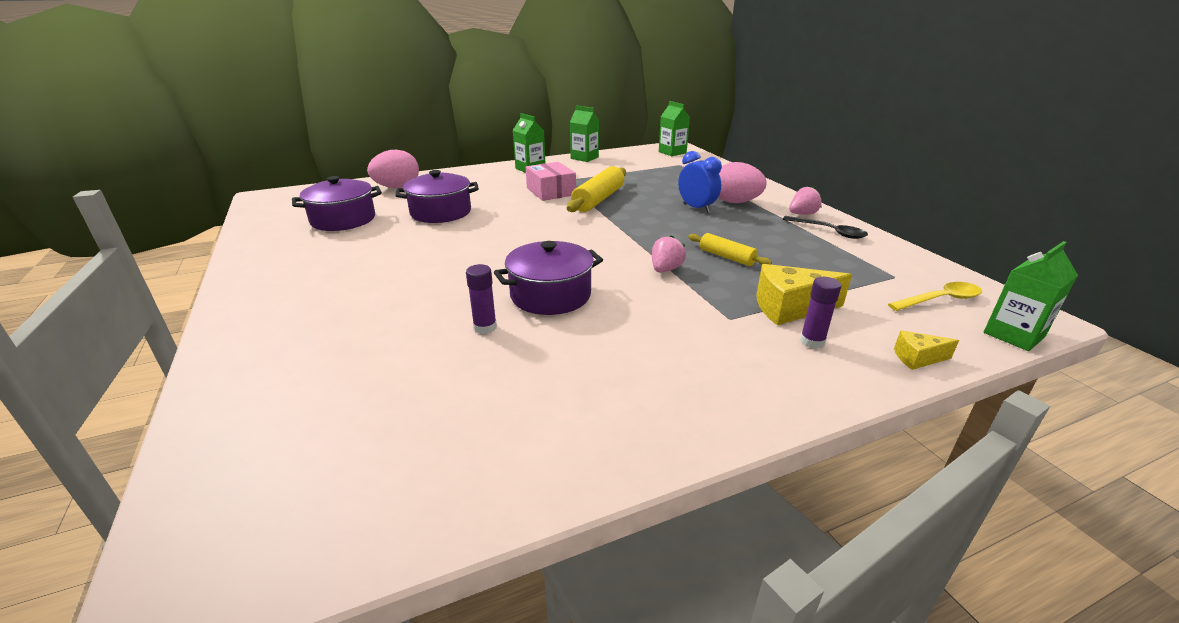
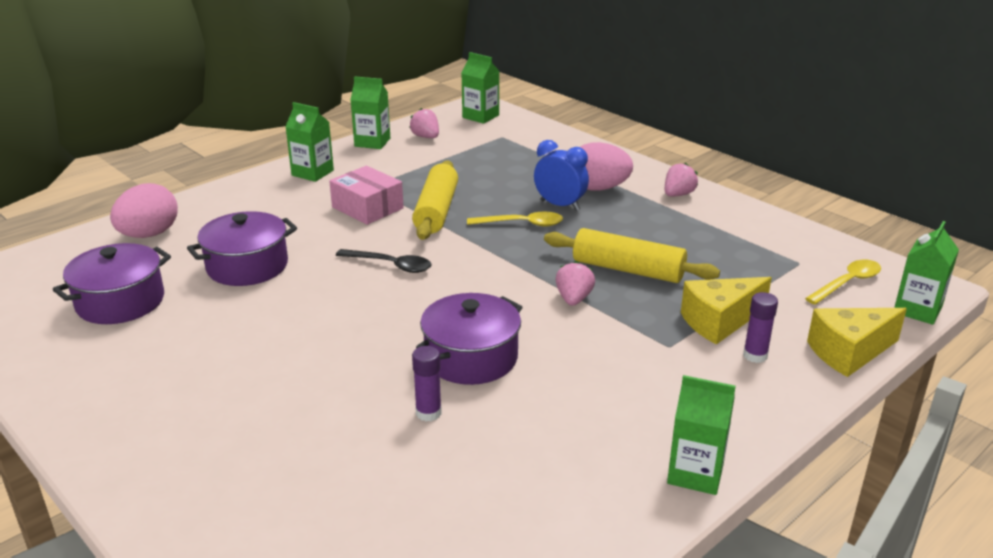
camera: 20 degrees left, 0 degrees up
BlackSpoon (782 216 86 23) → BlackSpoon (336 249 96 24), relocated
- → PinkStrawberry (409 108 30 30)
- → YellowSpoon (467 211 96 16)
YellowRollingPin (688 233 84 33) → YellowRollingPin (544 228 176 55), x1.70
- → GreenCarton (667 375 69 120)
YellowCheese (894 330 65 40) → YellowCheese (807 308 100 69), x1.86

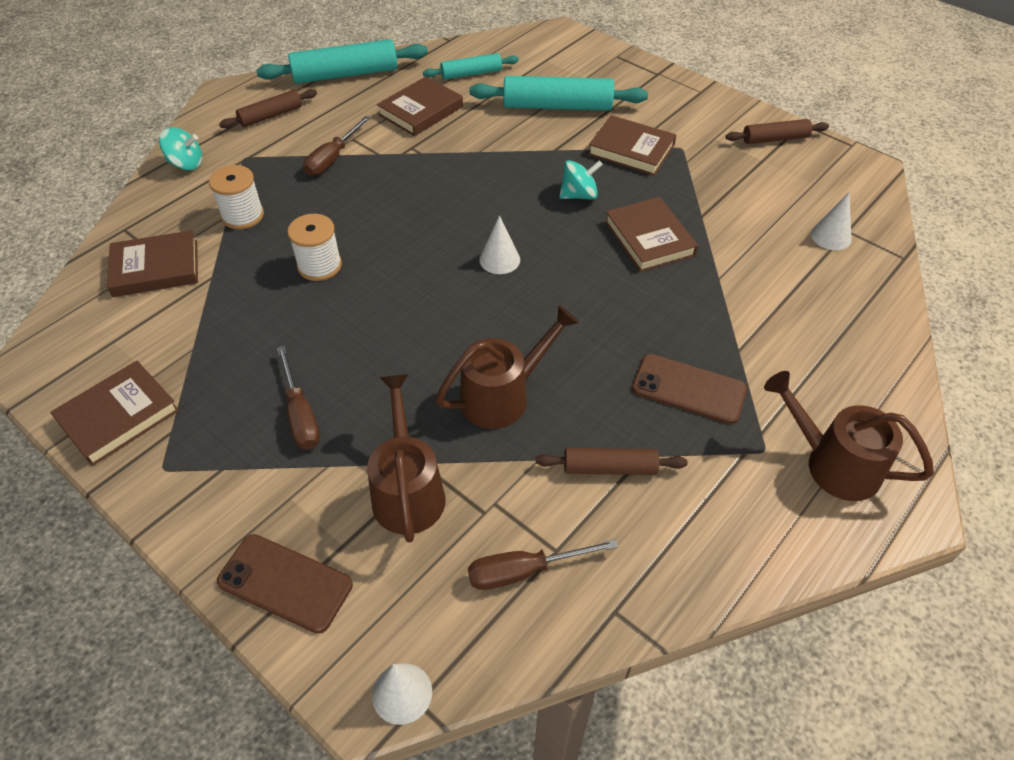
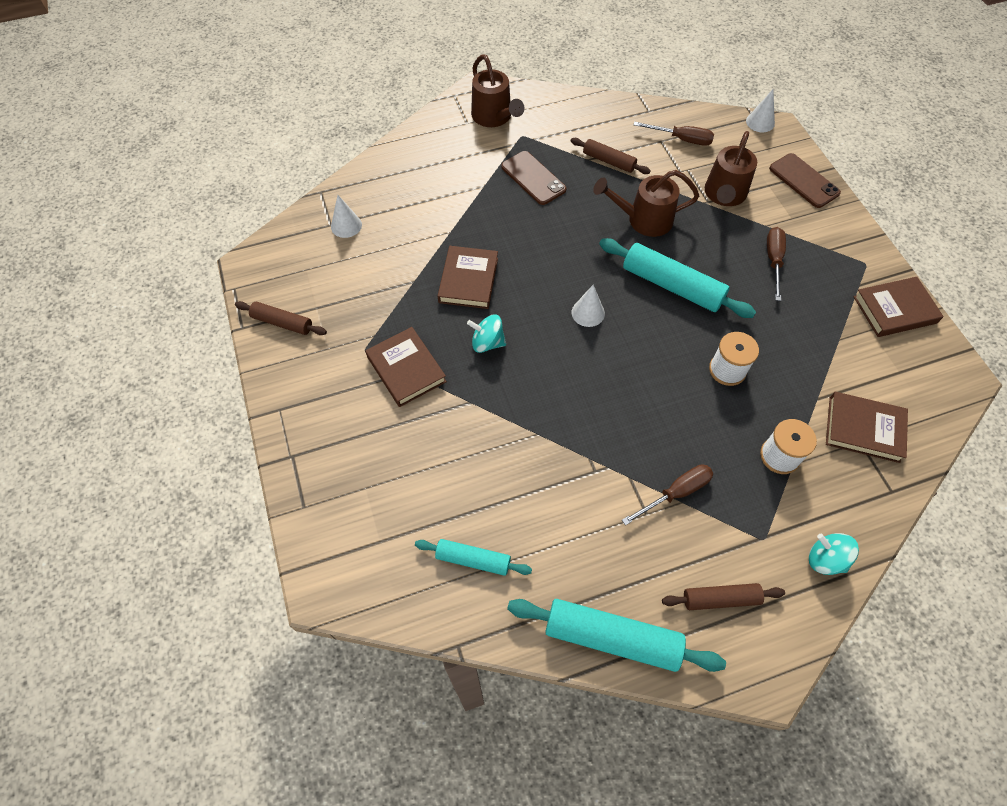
camera: 150 degrees left, 10 degrees up
TurquoiseRollingPin (470 76 178 35) → TurquoiseRollingPin (599 238 157 80), relocated
BrownBook (377 76 86 60) → -

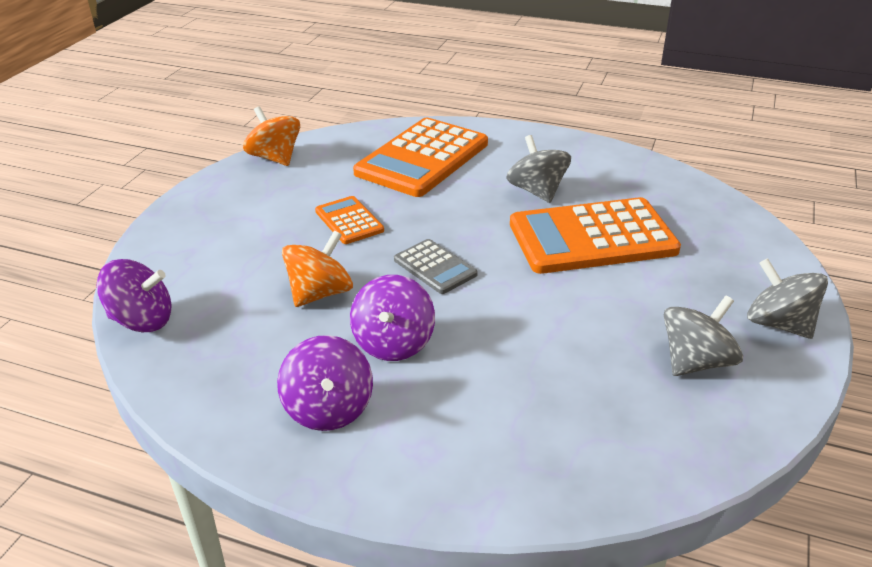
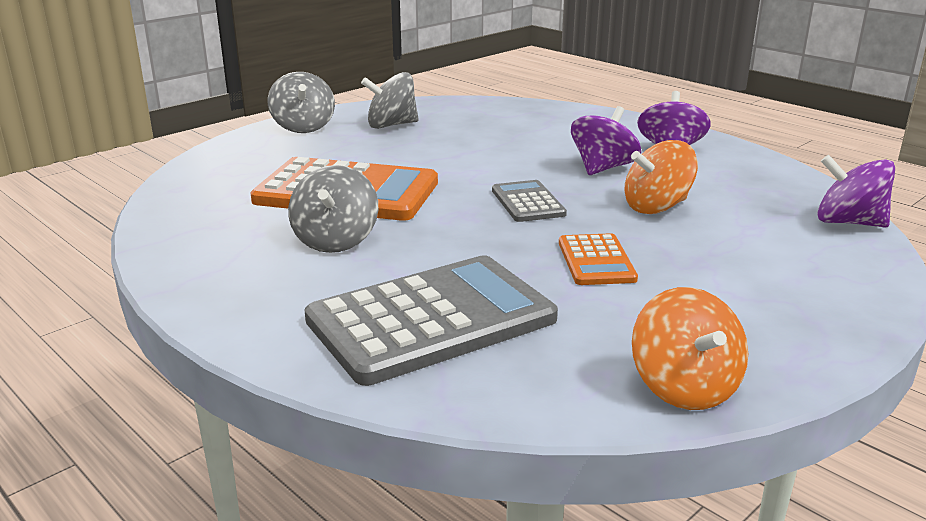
camera: 155 degrees left, 10 degrees down
OrangeCalculator (353 118 135 79) → GreyCalculator (305 255 253 131)

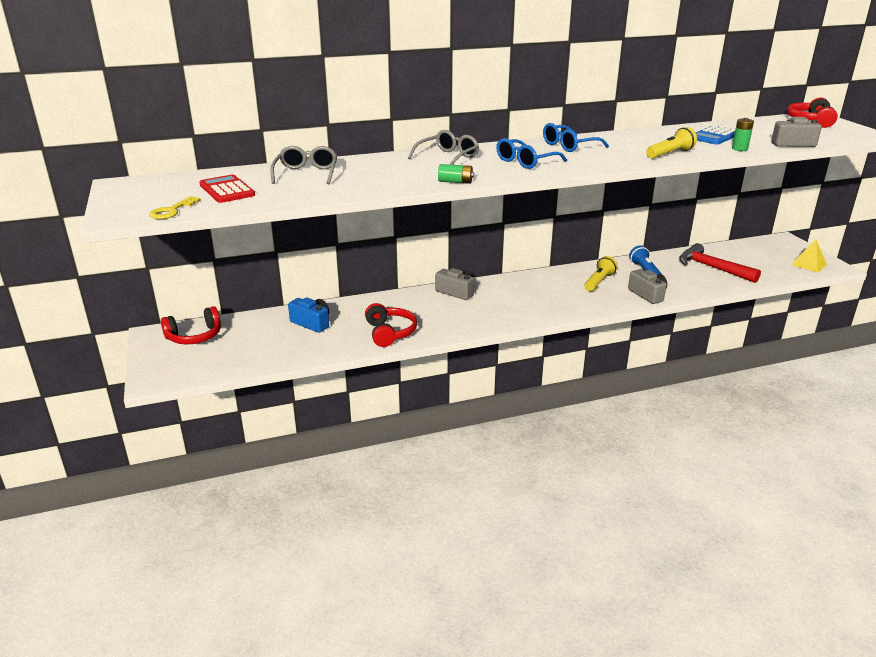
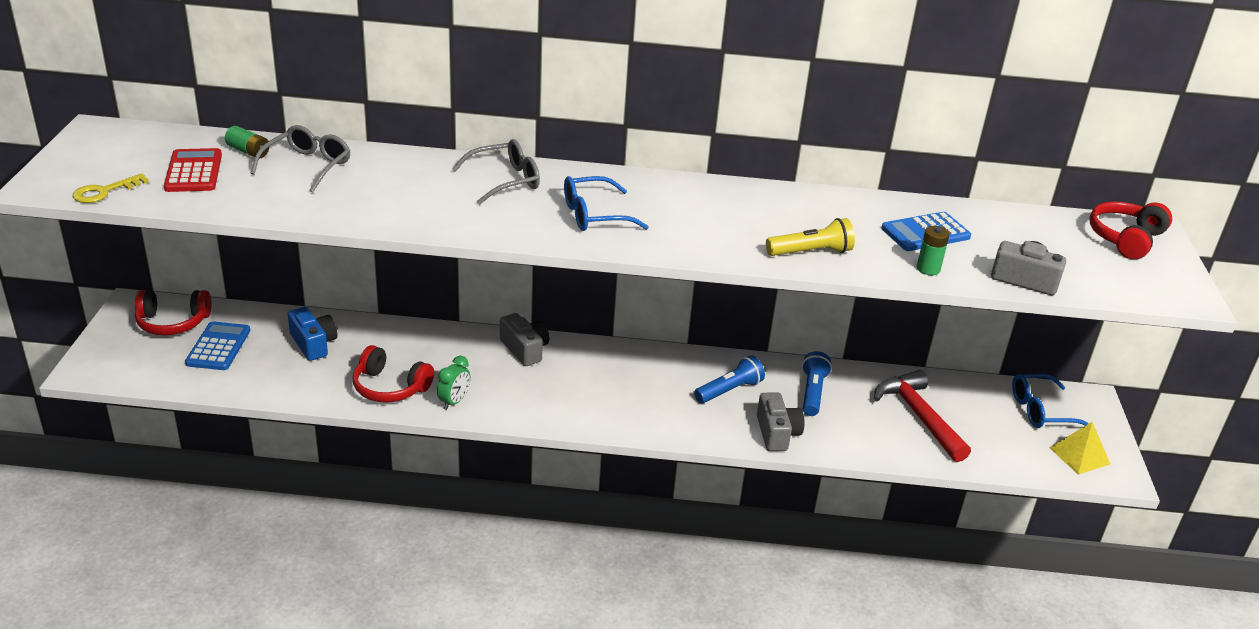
camera: 20 degrees right, 5 degrees up
- → BlueCalculator (185 321 65 49)
GreenBattery (438 164 36 20) → GreenBattery (225 126 45 32), relocated
RedHeadphones (365 303 52 44) → RedHeadphones (352 345 82 58), 105 degrees clockwise
- → GreenClock (437 356 33 54)
YellowFlashlight (584 256 33 35) → BlueFlashlight (694 355 71 48)
BlueGlasses (543 123 66 29) → BlueGlasses (1012 373 76 55), relocated

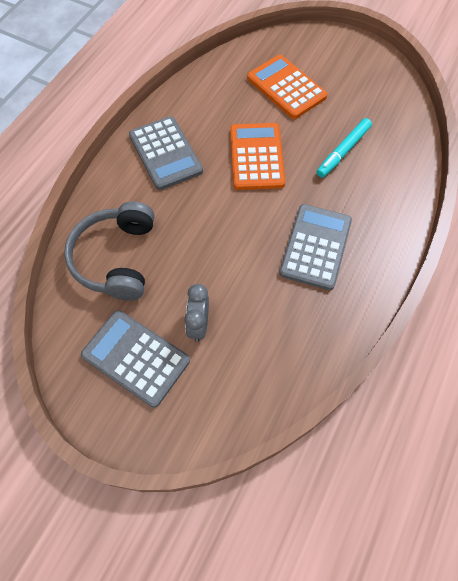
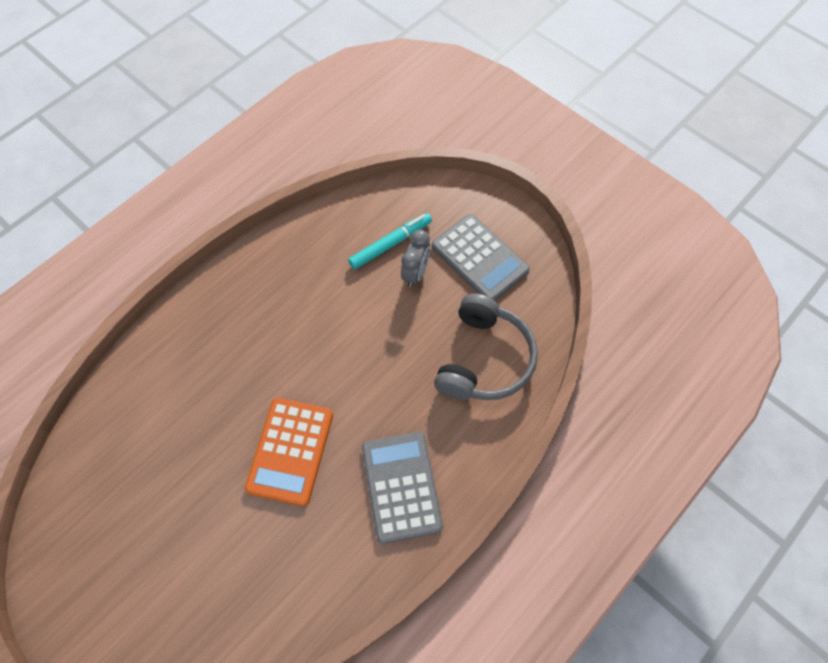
camera: 165 degrees left, 0 degrees up
TurquoiseMarker (317 118 55 60) → TurquoiseMarker (348 213 84 56), relocated
OrangeCalculator (247 55 80 64) → -
GreyCalculator (279 204 73 86) → -

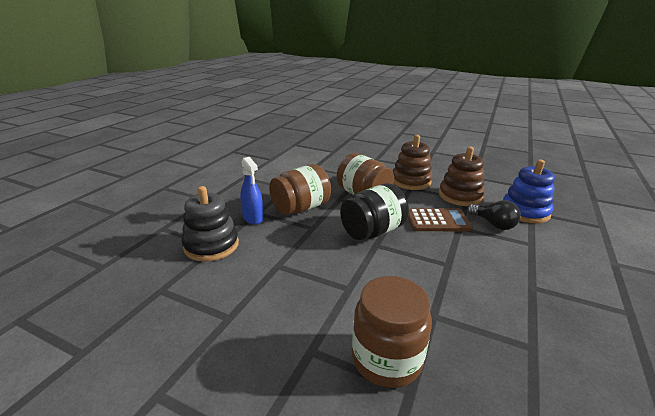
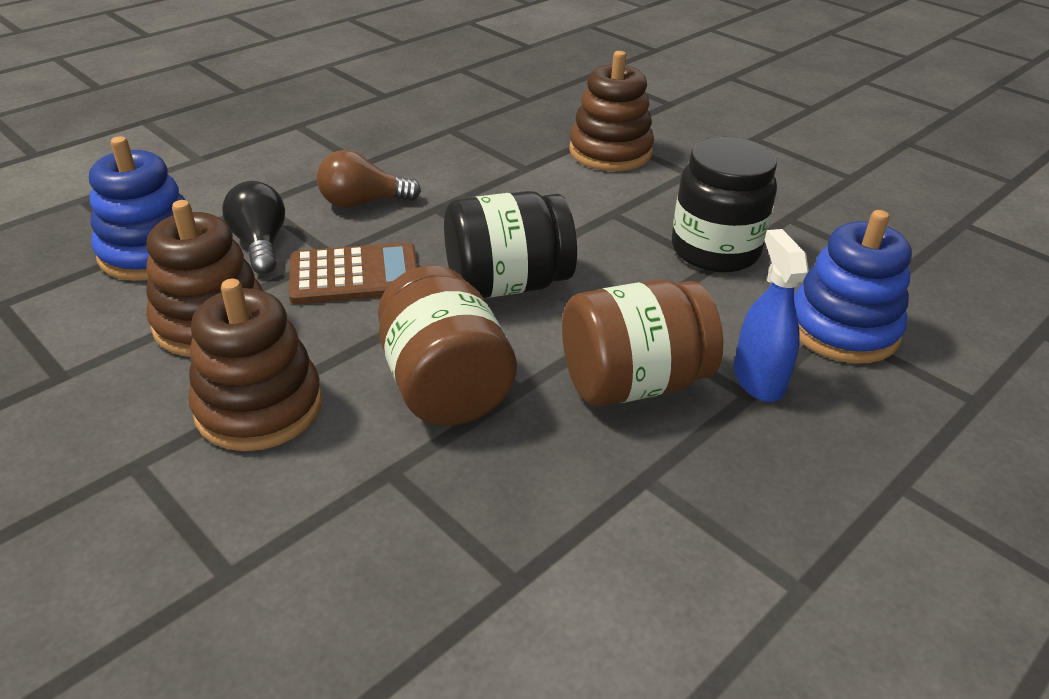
camera: 160 degrees left, 10 degrees up
BrownCalculator (408 208 65 23) → BrownCalculator (289 242 129 62), 150 degrees clockwise
- → BrownLightBulb (317 150 104 58)
BrownJar (352 276 80 112) → BrownStackingToy (569 51 85 120)
- → BlackJar (672 137 105 136)
BlackStackingToy (182 186 57 76) → BlueStackingToy (794 210 118 153)

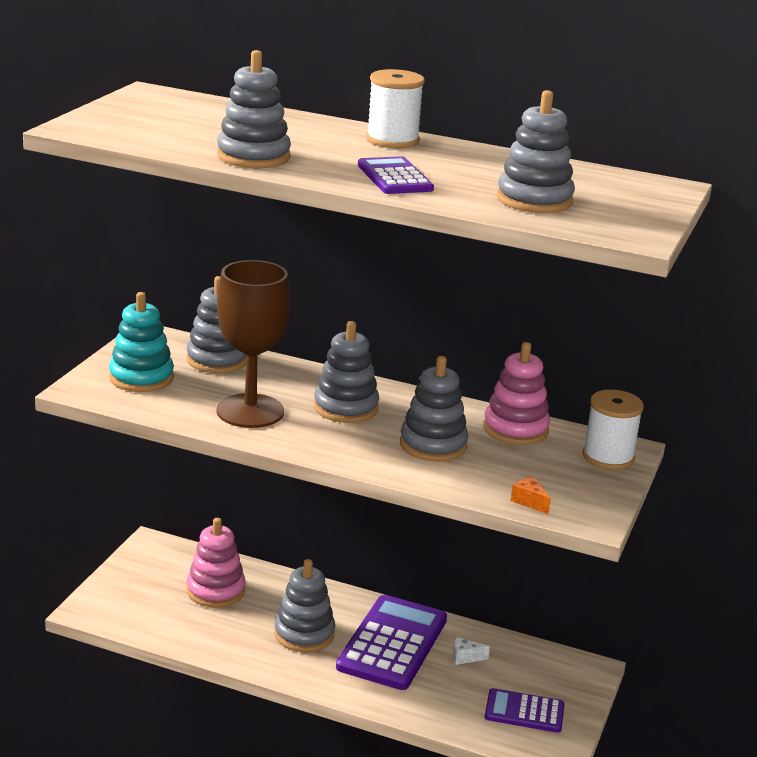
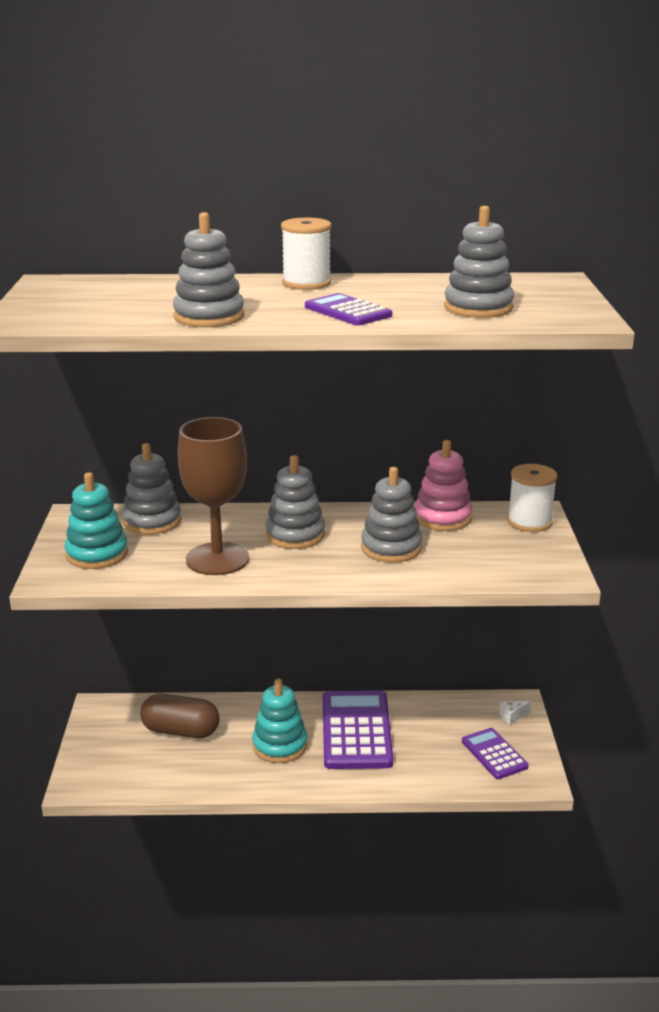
camera: 20 degrees left, 0 degrees up
PinkStackingToy (187 518 59 90) → BrownCapsule (140 693 80 45)
GreyStackingToy (274 559 61 93) → TurquoiseStackingToy (252 679 56 84)
PurpleCalculator (485 688 80 45) → PurpleCalculator (462 728 67 51), 75 degrees clockwise
WhiteCheese (453 637 37 28) → WhiteCheese (499 701 32 24), relocated
OrangeCheese (511 477 40 37) → -

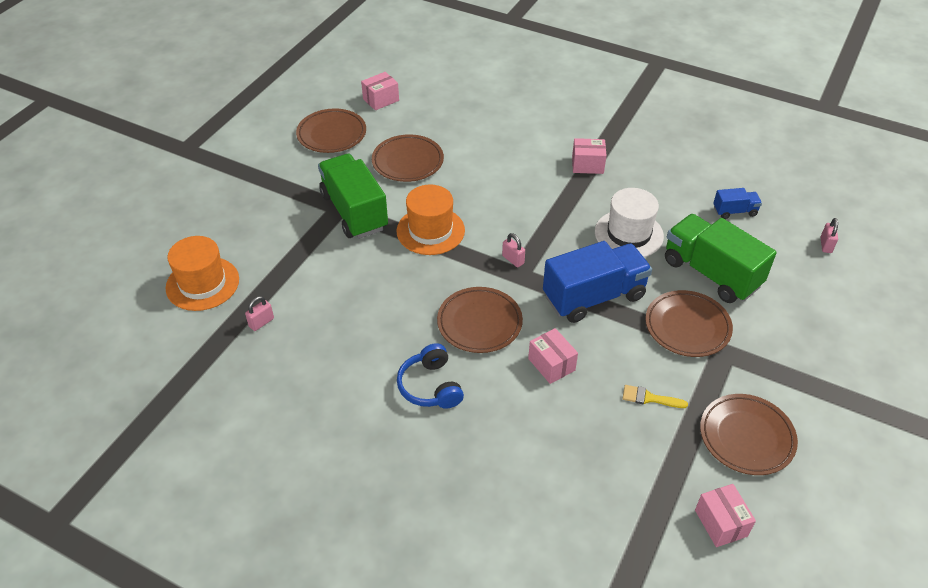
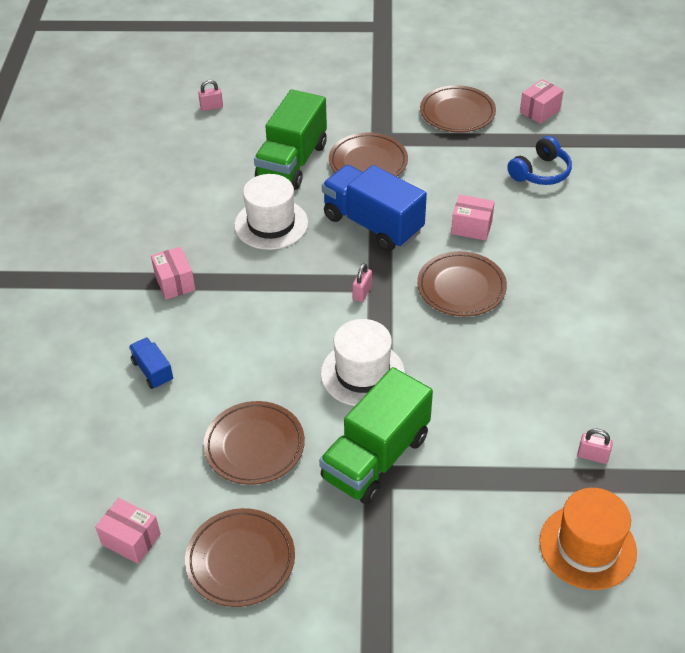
camera: 115 degrees left, 0 degrees up
BlueTruck (713 188 49 31) → BlueTruck (129 338 44 51), relocated
OrangeHat (397 184 68 71) → WhiteHat (321 319 84 87)
PinkBox (528 328 50 56) → PinkBox (451 195 44 46), 75 degrees clockwise
BlueHeadphones (397 343 67 66) → BlueHeadphones (507 136 65 49), relocated
YellowBrush (622 385 66 23) → -

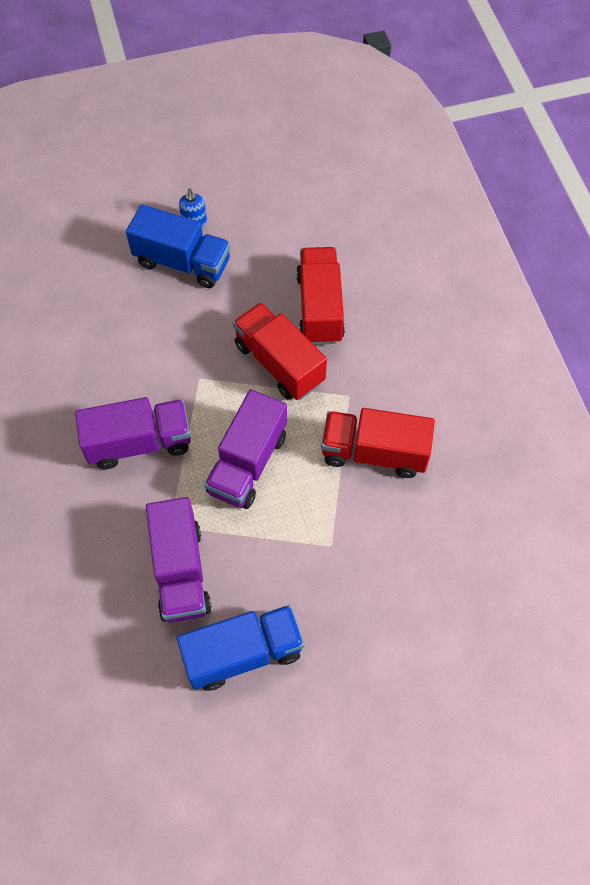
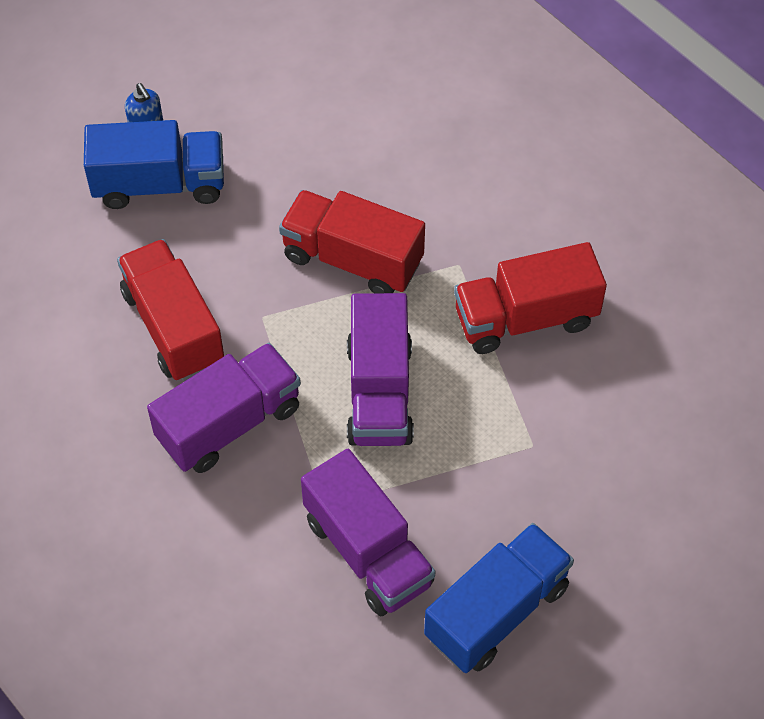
camera: 25 degrees left, 5 degrees down
RedTruck (296 247 49 98) → RedTruck (117 239 107 142), relocated

